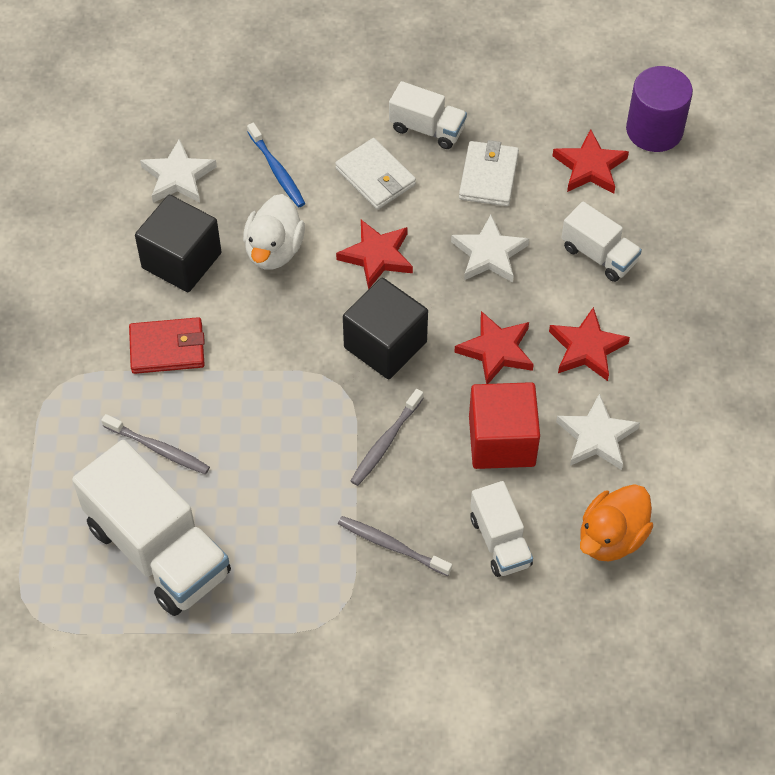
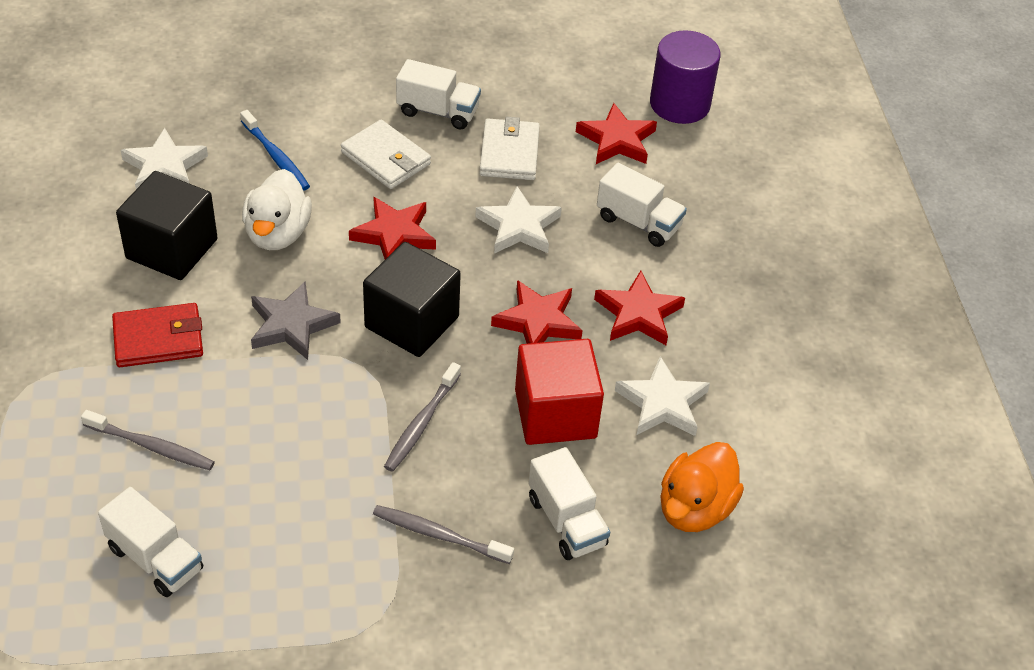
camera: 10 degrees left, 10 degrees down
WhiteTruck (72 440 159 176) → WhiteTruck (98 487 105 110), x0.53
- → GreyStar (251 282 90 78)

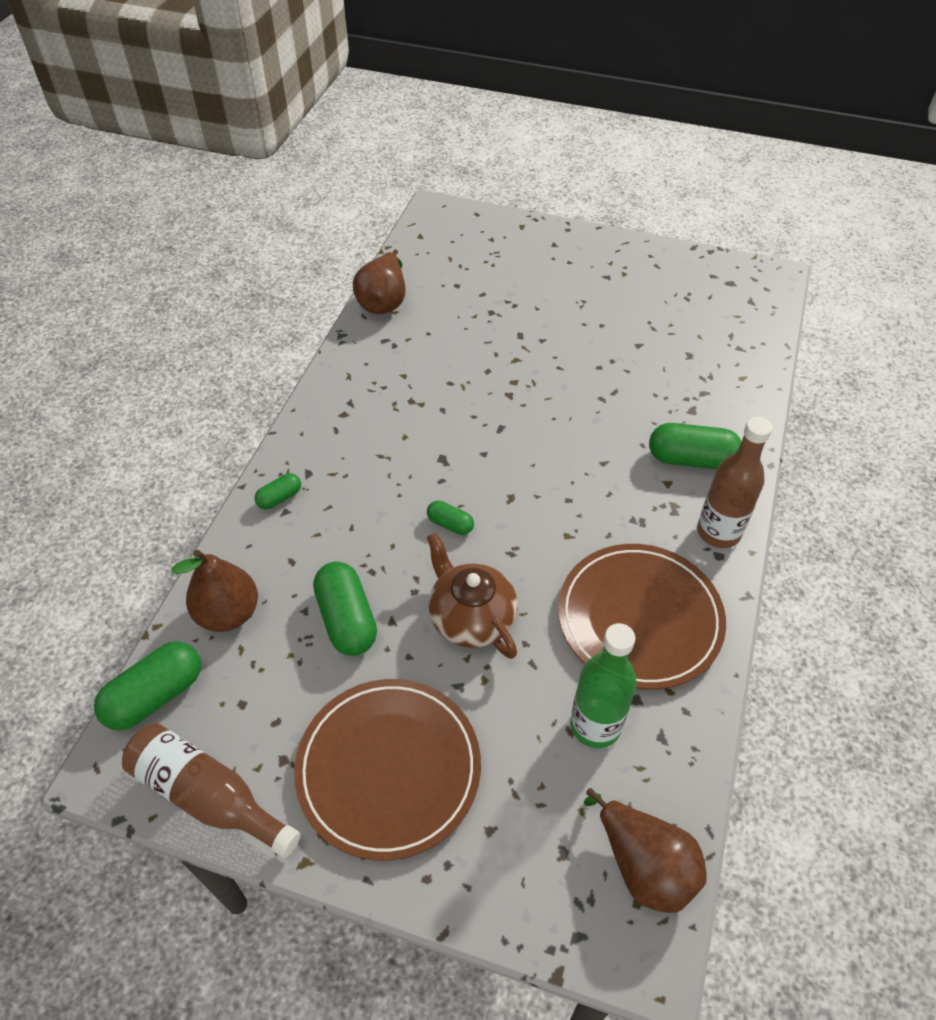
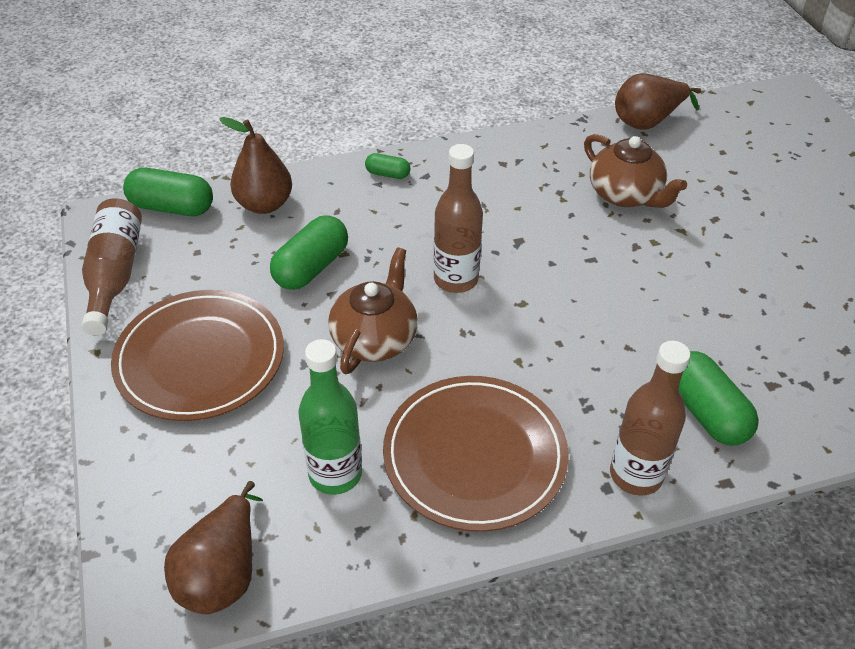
camera: 55 degrees right, 5 degrees down
GreenCapsule (427 501 47 34) → BrownBottle (433 144 50 149)
- → BrownTeapot (584 134 103 74)

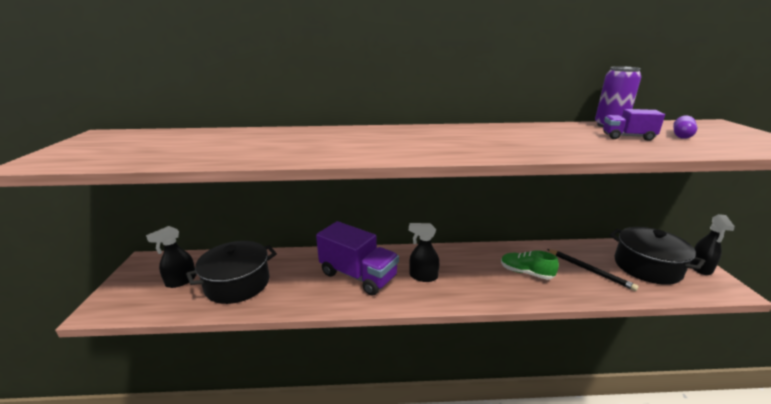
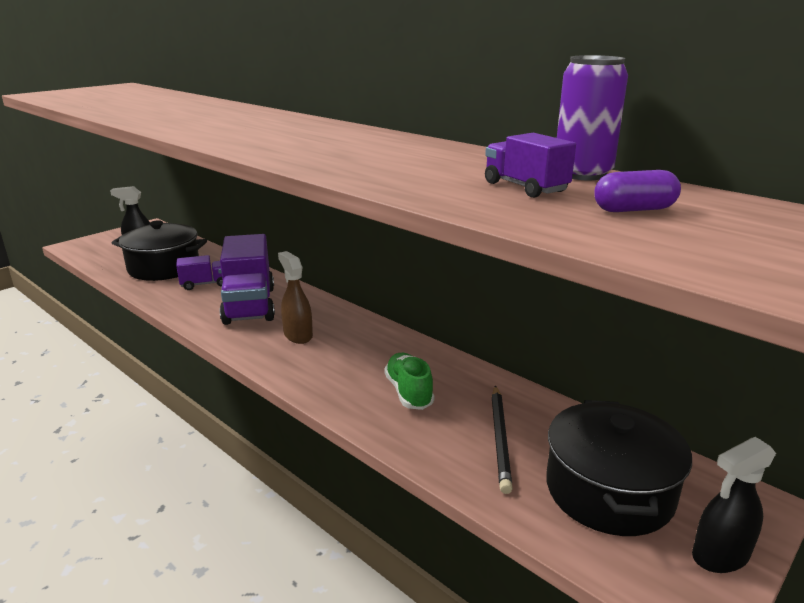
camera: 45 degrees right, 0 degrees up
- → PurpleTruck (176 255 47 35)
BlackSprayBottle (409 223 30 59) → BrownSprayBottle (278 251 35 93)

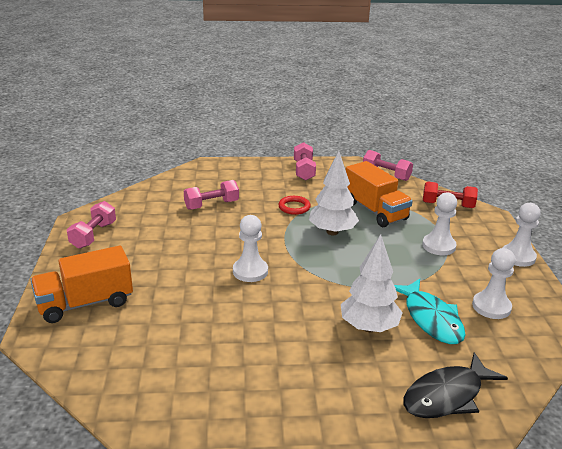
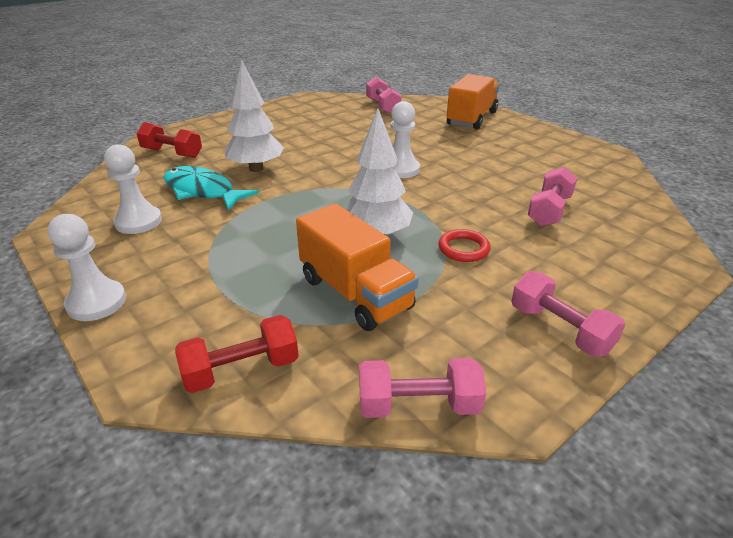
camera: 145 degrees right, 5 degrees up
BlackFish (403 352 105 66) → RedDumbbell (136 122 66 36)
OrangeTruck (346 161 66 66) → OrangeTruck (296 203 123 128), 150 degrees counterclockwise
PinkDumbbell (67 201 49 48) → PinkDumbbell (366 77 36 37), relocated
WhitePawn (422 193 35 62) → -

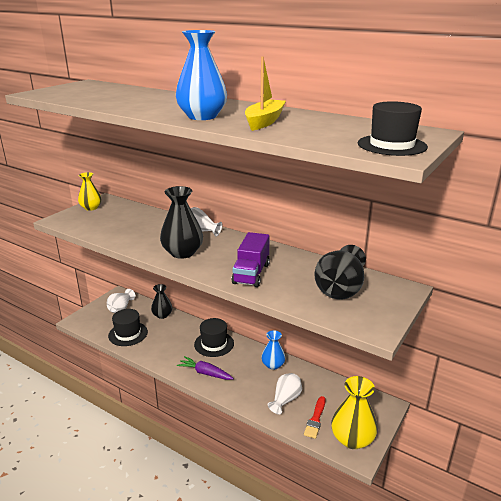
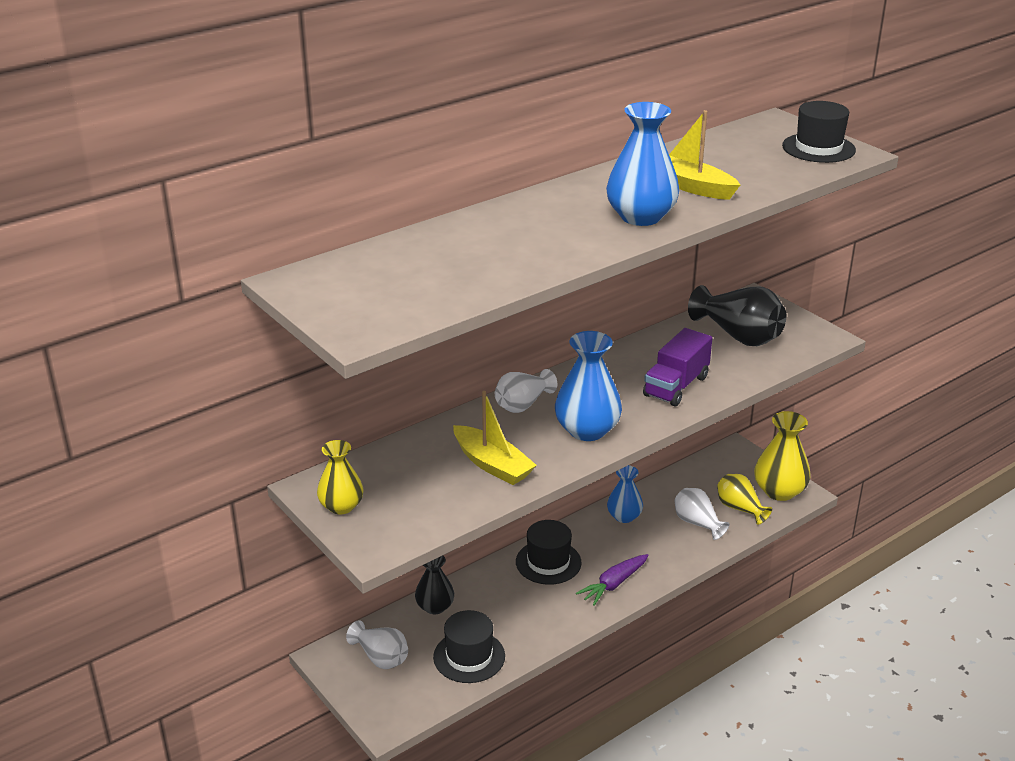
camera: 70 degrees left, 5 degrees up
- → YellowBoat (453 391 84 94)
BlackVase (160 186 43 73) → BlueVase (555 331 67 110)
PurpleTruck (232 232 38 55) → PurpleTruck (643 328 69 78), 90 degrees clockwise
RedBrush (304 396 22 43) → YellowVase (717 474 55 51)

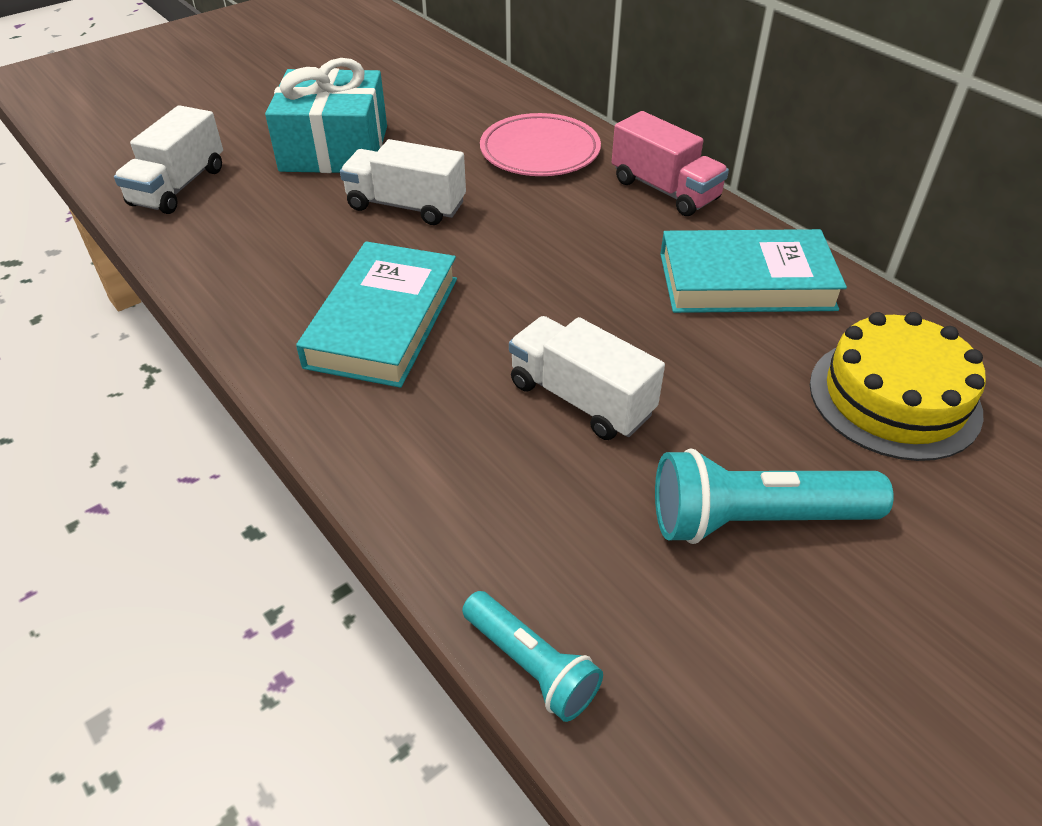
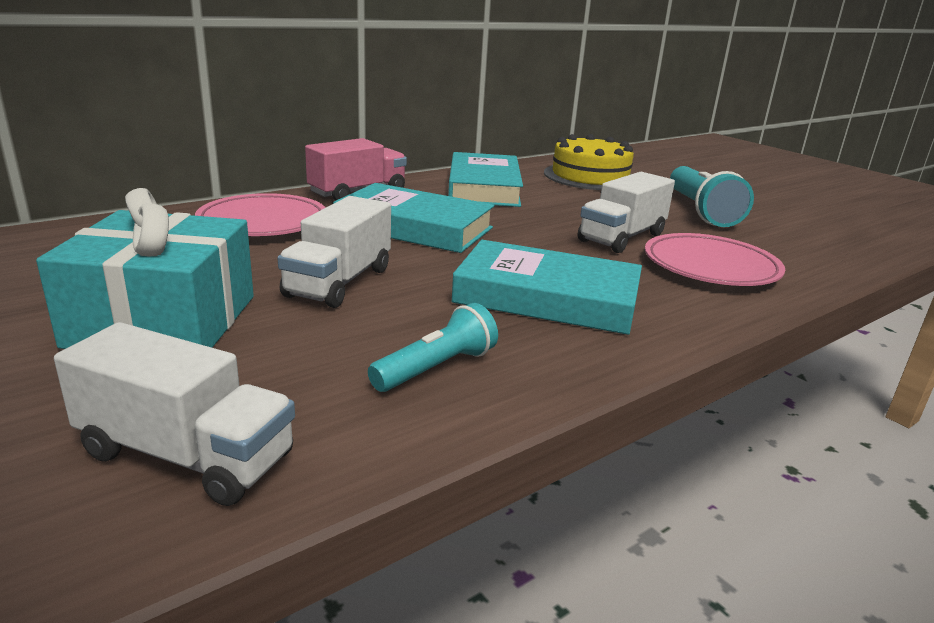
camera: 90 degrees left, 20 degrees down
- → TurquoiseBook (333 183 162 70)
TurquoiseFlashlight (462 591 141 131) → TurquoiseFlashlight (368 303 130 89), relocated
- → PinkPlate (645 233 140 53)

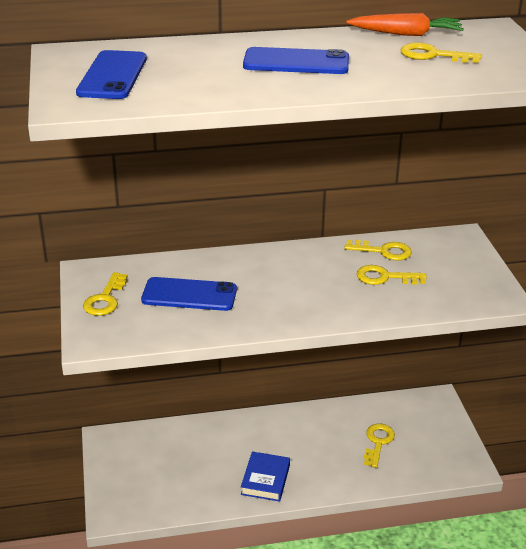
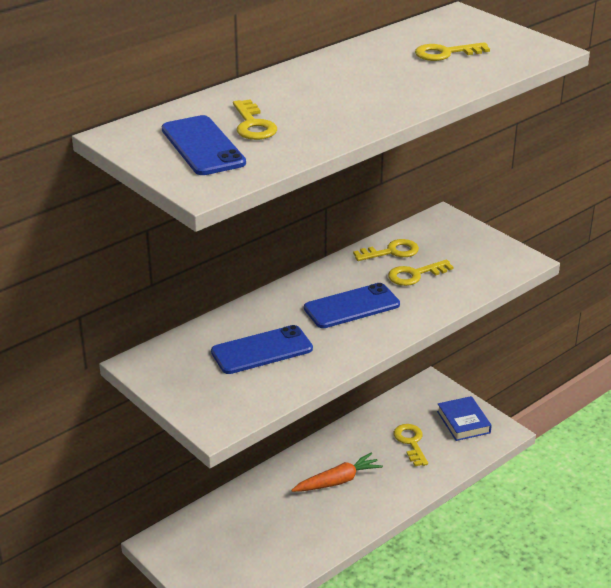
camera: 30 degrees left, 0 degrees up
YellowKey (83 272 45 44) → YellowKey (233 99 44 41), relocated
OrangeCarrot (346 13 118 23) → OrangeCarrot (291 453 92 39), relocated
BluePhone (243 47 106 27) → BluePhone (304 283 96 45), relocated
BlueBook (241 451 49 51) → BlueBook (437 396 55 45), relocated

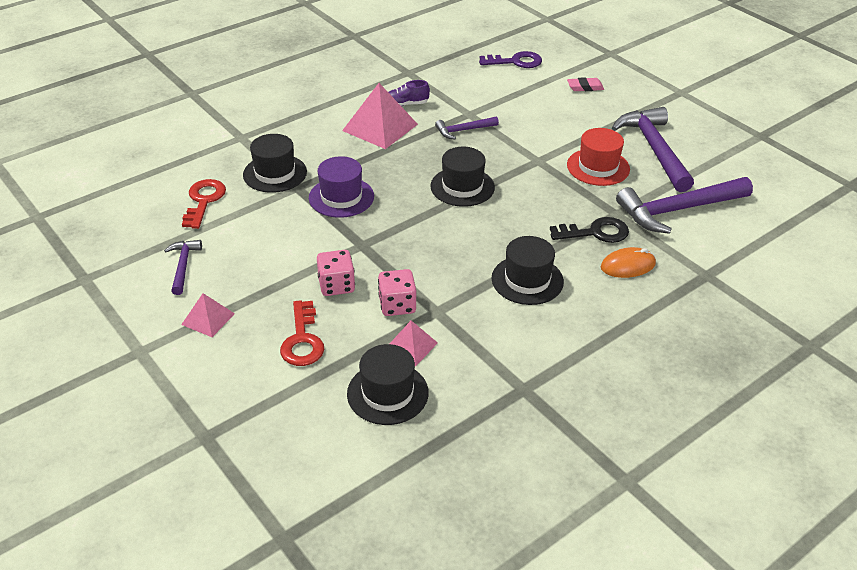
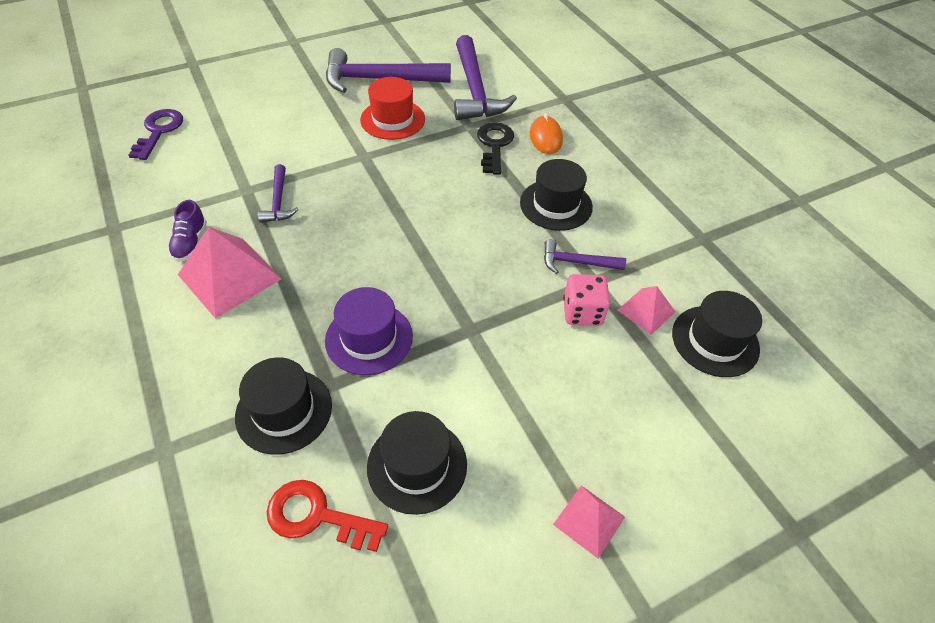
camera: 80 degrees left, 10 degrees up
BlackHat (430 147 65 60) → BlackHat (367 411 100 104), relocated
PurpleHammer (164 240 38 55) → PurpleHammer (544 239 82 35), relocated
RedKey (280 300 45 66) → -
PinkDice (317 250 38 46) → -
PinkEraser (567 77 37 14) → -

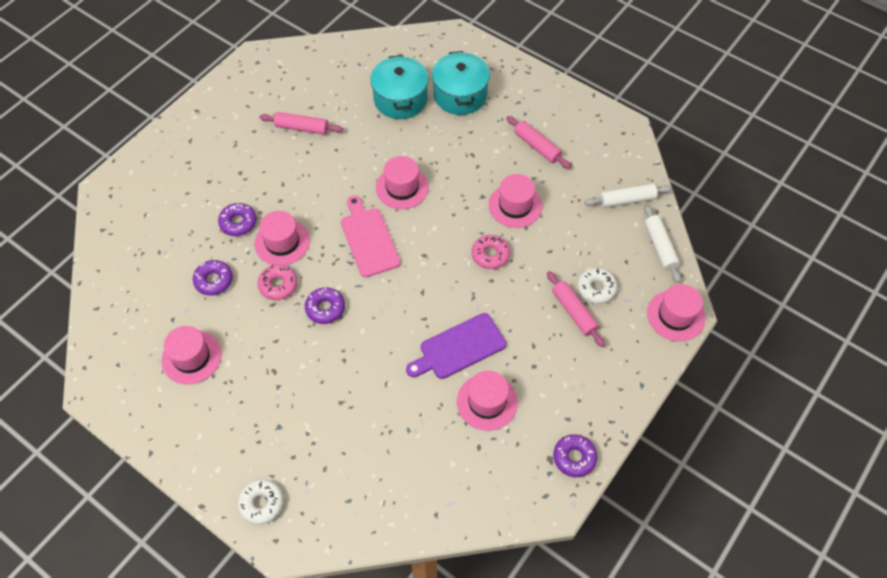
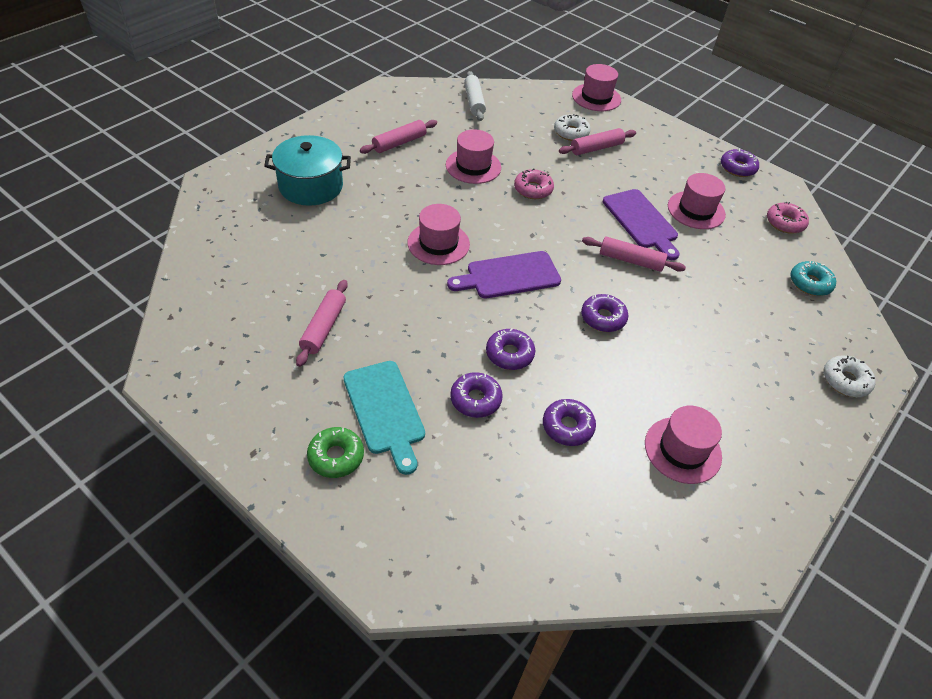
camera: 90 degrees left, 10 degrees down
- → GreenDonut (307 427 57 51)
- → TurquoiseCuttingBoard (343 361 82 114)
PinkCuttingBoard (341 196 60 81) → PurpleCuttingBoard (447 251 114 48)
PinkHat (255 211 55 54) → PurpleDonut (486 328 49 42)
- → PinkRollingPin (582 236 104 36)
PinkDonut (257 265 40 35) → PinkDonut (767 202 42 32), relocated
- → TurquoiseDonut (790 261 46 35)
TurquoisePot (370 55 59 64) → -
WhiteRollingPin (644 204 37 79) → -

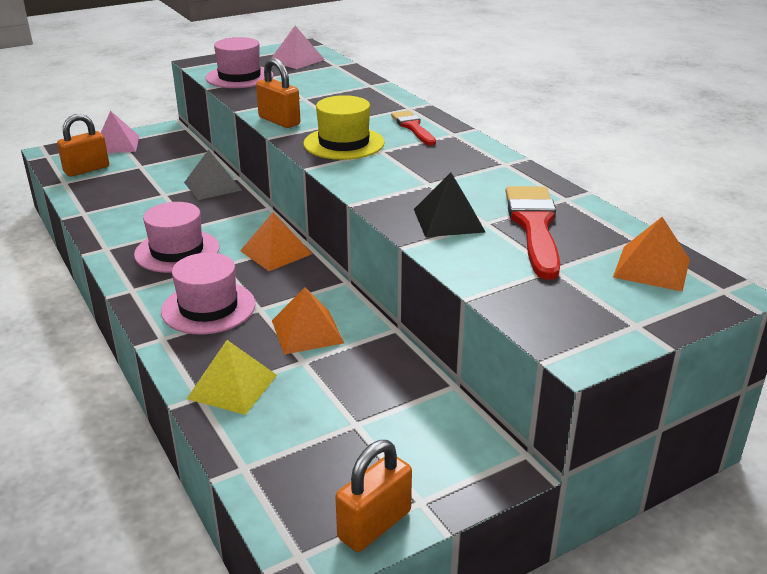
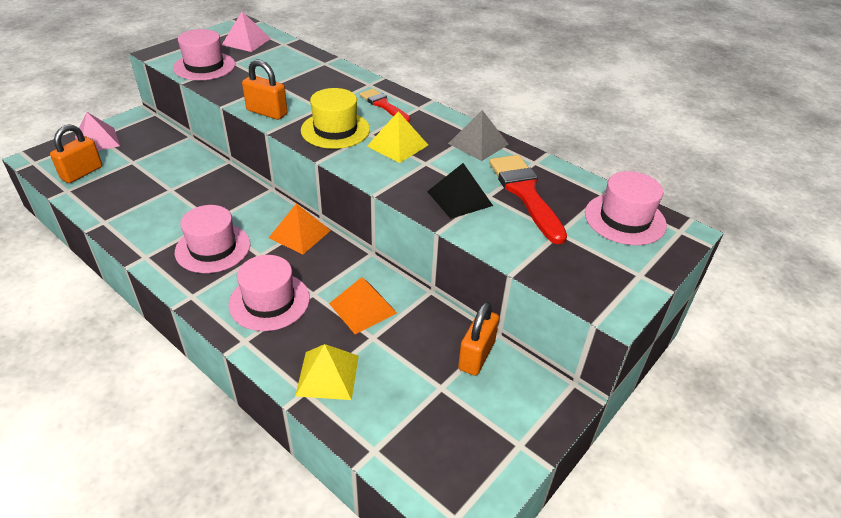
camera: 20 degrees left, 10 degrees up
- → YellowPyramid (367 111 61 52)
GreyPyramid (184 149 58 51) → GreyPyramid (448 110 61 51), relocated
OrangePadlock (335 440 77 112) → OrangePadlock (458 302 41 74), relocated
OrangePyramid (613 217 77 75) → PinkHat (585 171 82 74)

